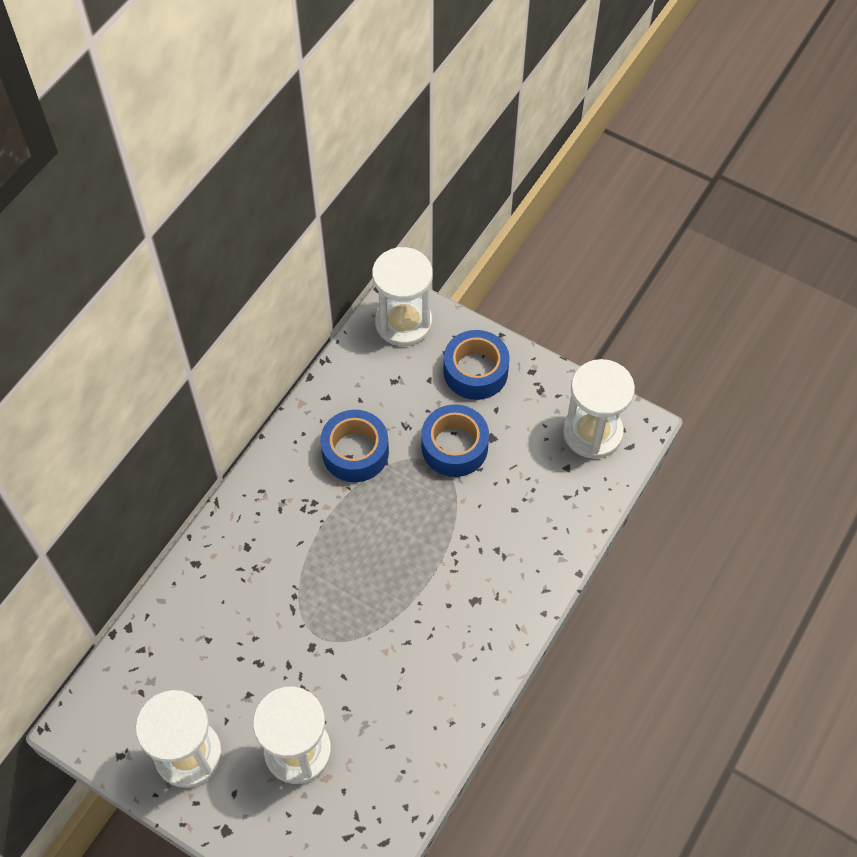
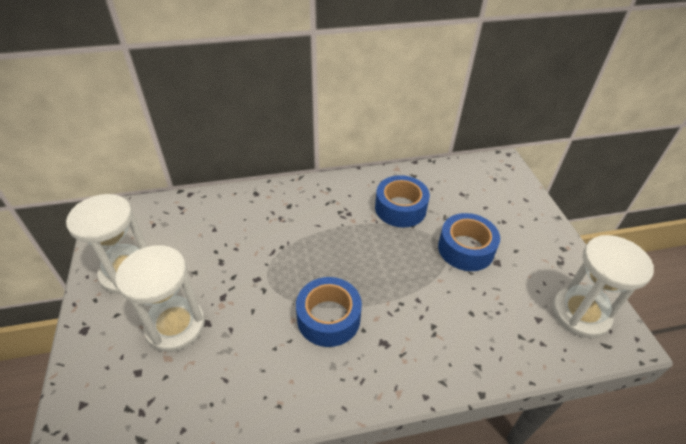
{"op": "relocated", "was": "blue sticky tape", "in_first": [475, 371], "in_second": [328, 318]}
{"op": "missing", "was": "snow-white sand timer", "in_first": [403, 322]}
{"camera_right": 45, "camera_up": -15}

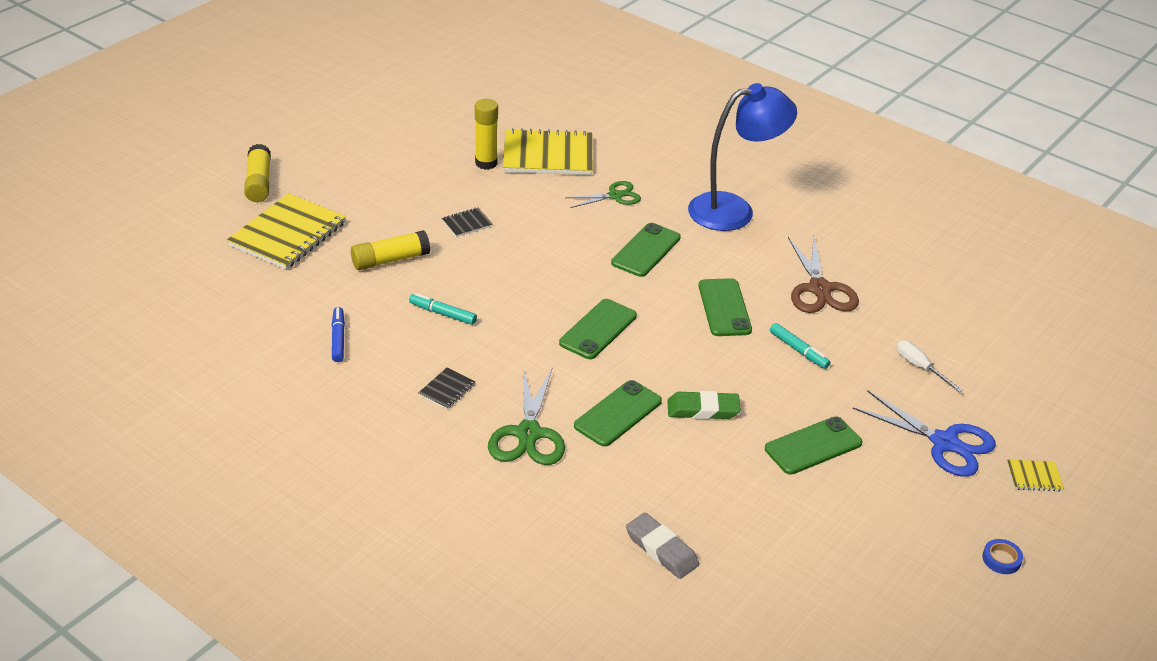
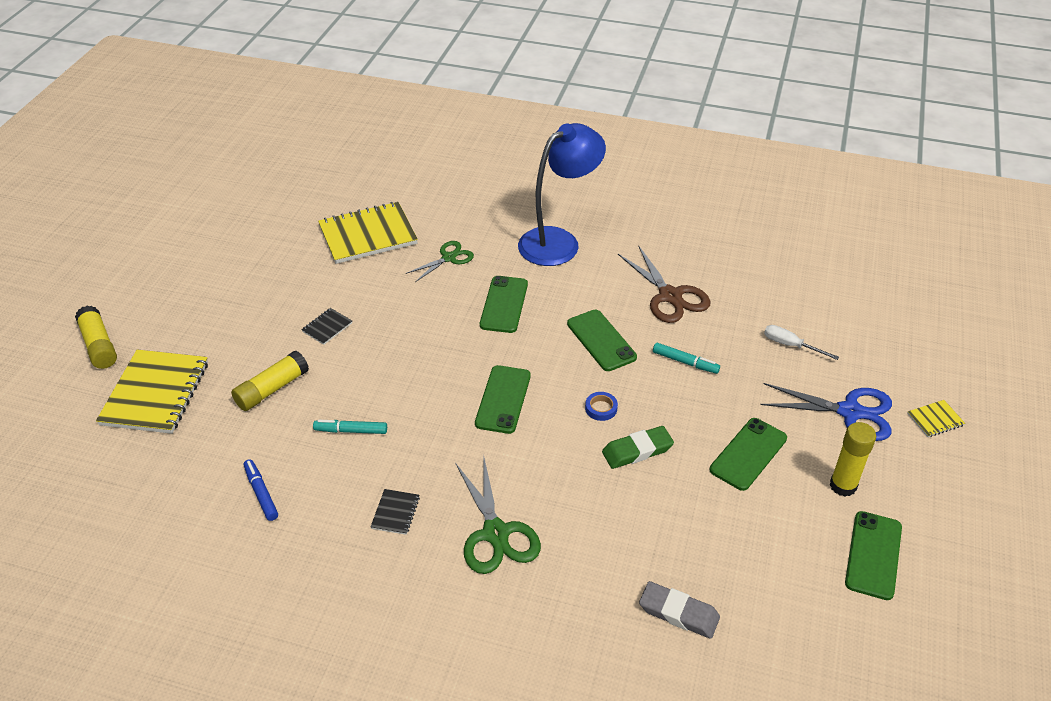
{"op": "relocated", "was": "blue sticky tape", "in_first": [1001, 559], "in_second": [601, 408]}
{"op": "relocated", "was": "yellow glue", "in_first": [486, 163], "in_second": [843, 485]}
{"op": "relocated", "was": "emerald phone", "in_first": [618, 413], "in_second": [873, 555]}
{"camera_right": -20, "camera_up": 5}

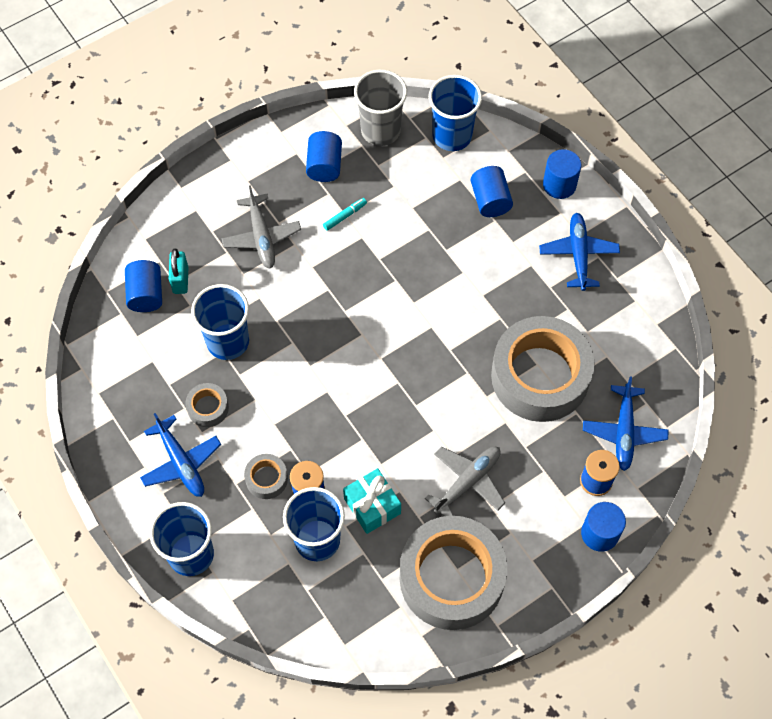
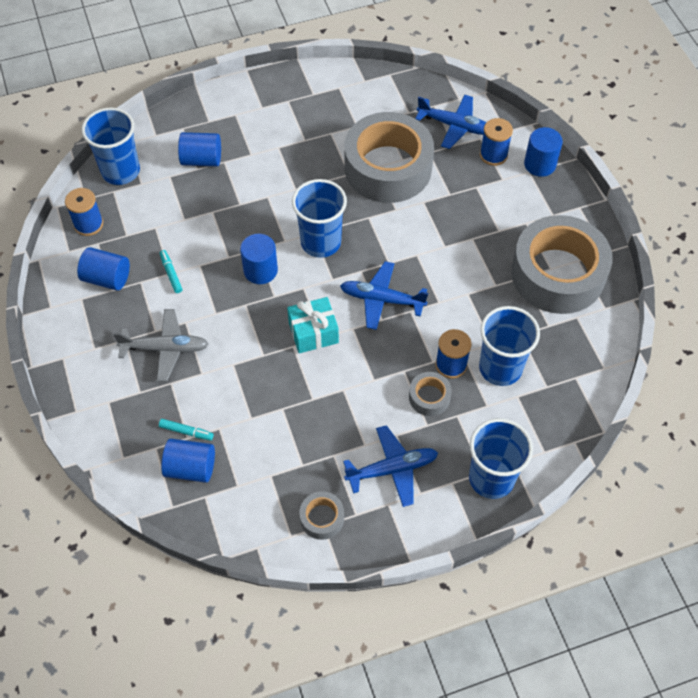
{"op": "exchanged", "was": "ash-grey beaker", "now": "blue bobbin", "in_first": [380, 131], "in_second": [88, 224]}
{"op": "exchanged", "was": "aqua small lock", "now": "aqua marker", "in_first": [180, 280], "in_second": [186, 432]}
{"op": "relocated", "was": "blue cylinder shape", "in_first": [559, 185], "in_second": [260, 270]}
{"op": "relocated", "was": "aqua gift", "in_first": [372, 506], "in_second": [313, 332]}
{"op": "relocated", "was": "blue beaker", "in_first": [228, 341], "in_second": [321, 242]}
{"op": "relocated", "was": "ash-grey sticky tape", "in_first": [208, 408], "in_second": [322, 518]}
{"op": "relocated", "was": "blue toy plane", "in_first": [578, 254], "in_second": [382, 300]}
{"op": "missing", "was": "ash-grey toy plane", "in_first": [467, 482]}
{"camera_right": -75, "camera_up": -5}

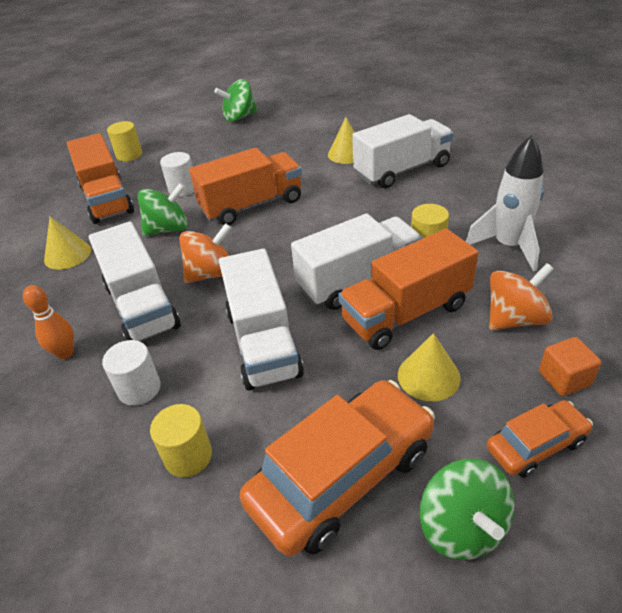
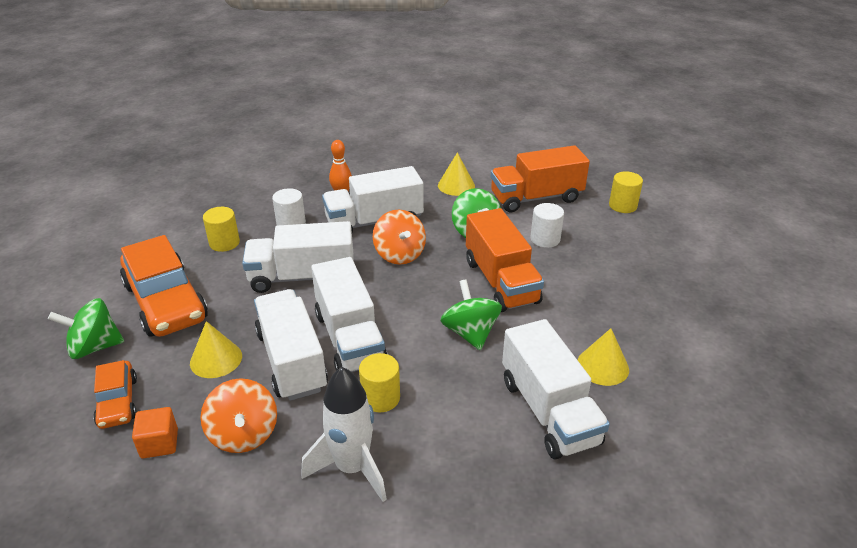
{"op": "colour", "was": "orange lorry", "now": "snow-white lorry", "in_first": [406, 313], "in_second": [292, 361]}
{"op": "relocated", "was": "emerald toy top", "in_first": [239, 117], "in_second": [470, 333]}
{"camera_right": 95, "camera_up": -5}

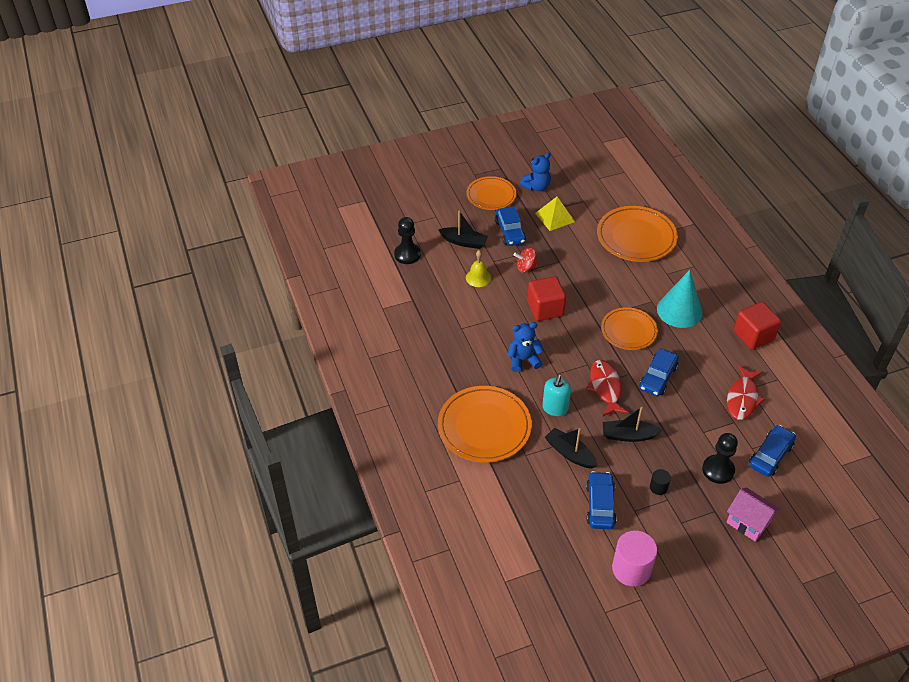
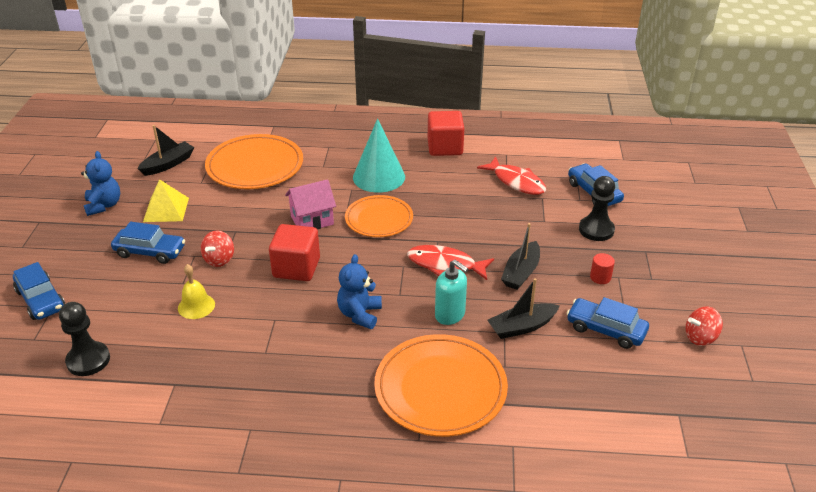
{"op": "relocated", "was": "blue toy car", "in_first": [658, 377], "in_second": [41, 300]}
{"op": "relocated", "was": "ebony toy boat", "in_first": [464, 242], "in_second": [168, 164]}
{"op": "relocated", "was": "rosy house", "in_first": [748, 522], "in_second": [312, 220]}
{"op": "colour", "was": "ebony cylinder shape", "now": "red cylinder shape", "in_first": [658, 487], "in_second": [600, 277]}
{"op": "exchanged", "was": "rosy cylinder shape", "now": "red toy top", "in_first": [631, 569], "in_second": [700, 337]}
{"op": "missing", "was": "orange flat dish", "in_first": [491, 195]}
{"camera_right": -65, "camera_up": -10}

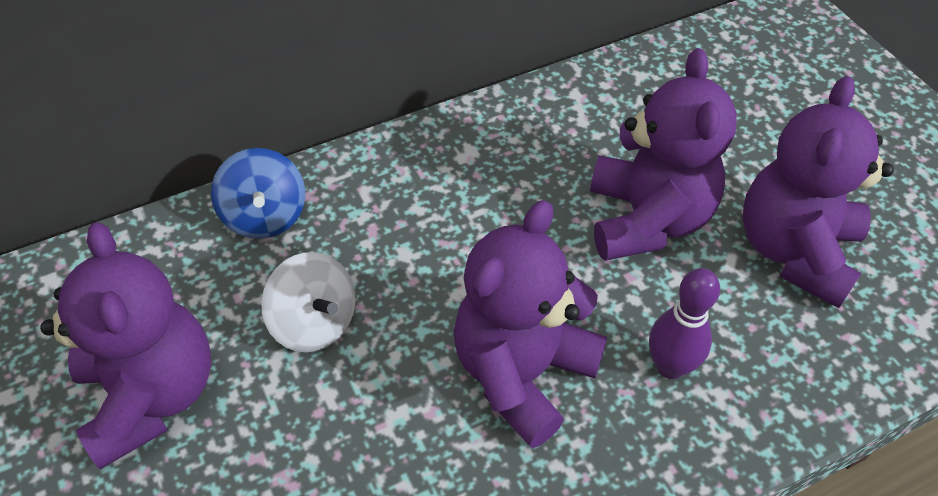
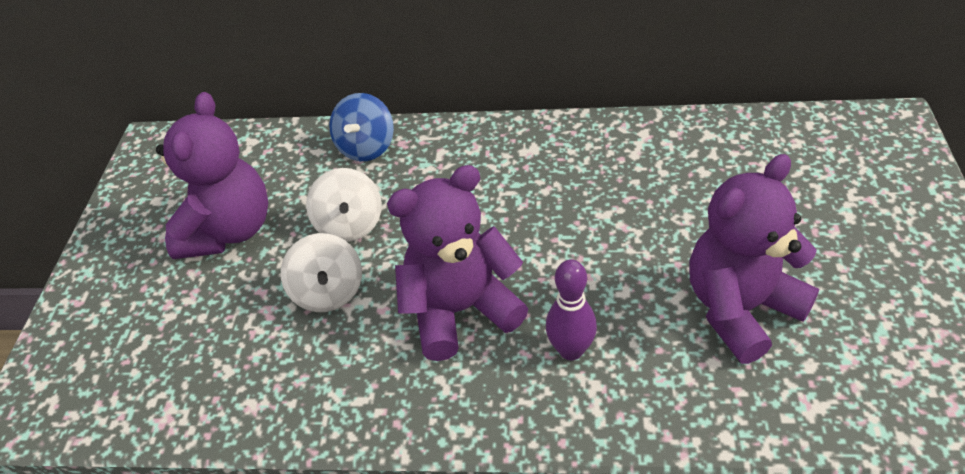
{"op": "appeared", "now": "snow-white toy top", "in_second": [329, 292]}
{"op": "missing", "was": "violet teddy bear", "in_first": [647, 219]}
{"camera_right": 35, "camera_up": -5}

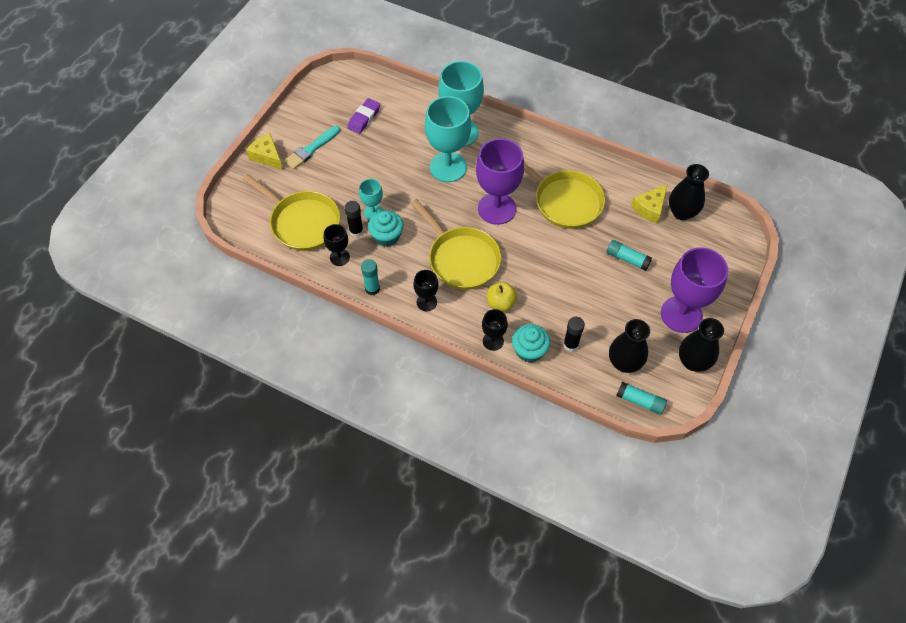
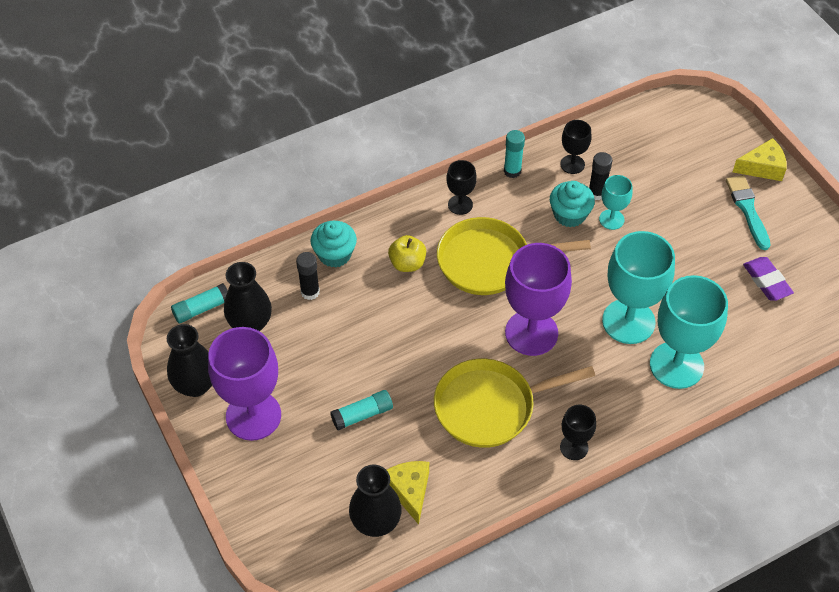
{"op": "relocated", "was": "ebony wine glass", "in_first": [493, 341], "in_second": [574, 447]}
{"op": "missing", "was": "yellow skillet", "in_first": [302, 222]}
{"camera_right": 125, "camera_up": -5}

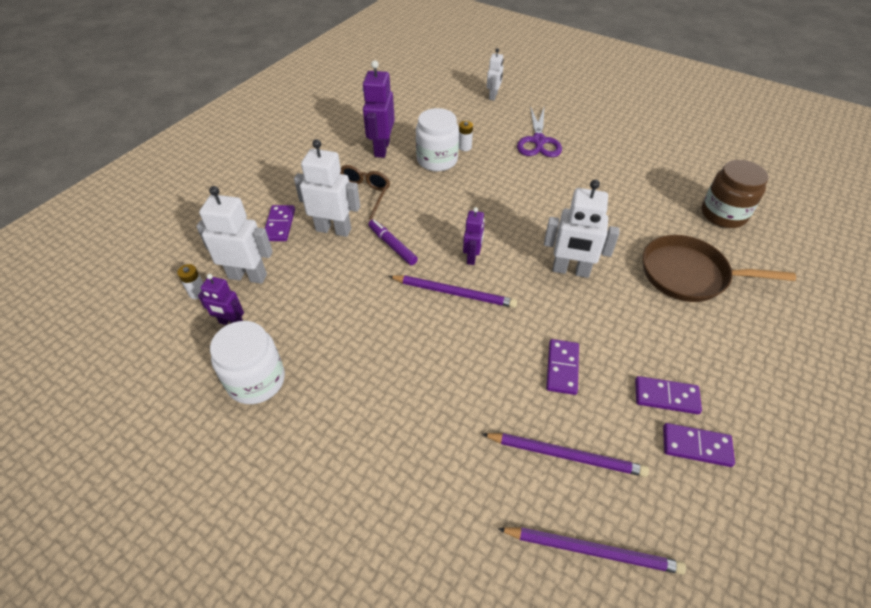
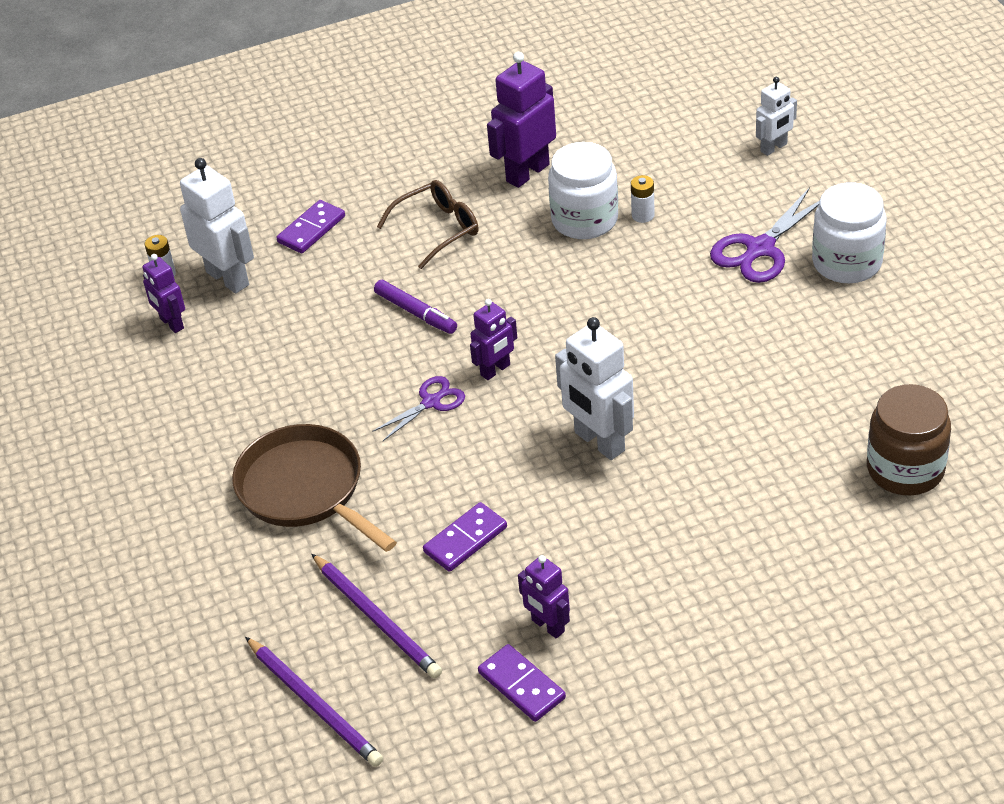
{"op": "relocated", "was": "russet skillet", "in_first": [689, 274], "in_second": [305, 489]}
{"op": "exchanged", "was": "violet lead pencil", "now": "violet shears", "in_first": [454, 293], "in_second": [431, 402]}
{"op": "spun", "was": "violet marker", "in_first": [392, 245], "in_second": [416, 313], "clockwise": 135}
{"op": "exchanged", "was": "violet domino tile", "now": "violet robot", "in_first": [666, 396], "in_second": [547, 626]}
{"op": "relocated", "was": "snow-white jar", "in_first": [256, 380], "in_second": [847, 262]}
{"op": "missing", "was": "snow-white robot", "in_first": [333, 229]}
{"camera_right": 40, "camera_up": -5}

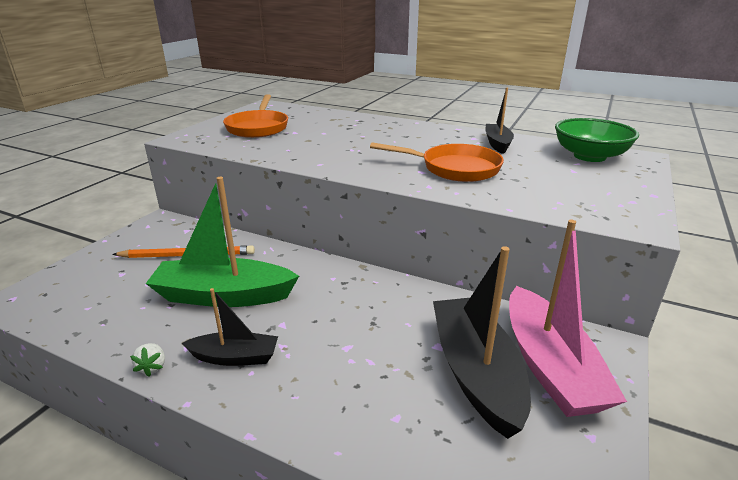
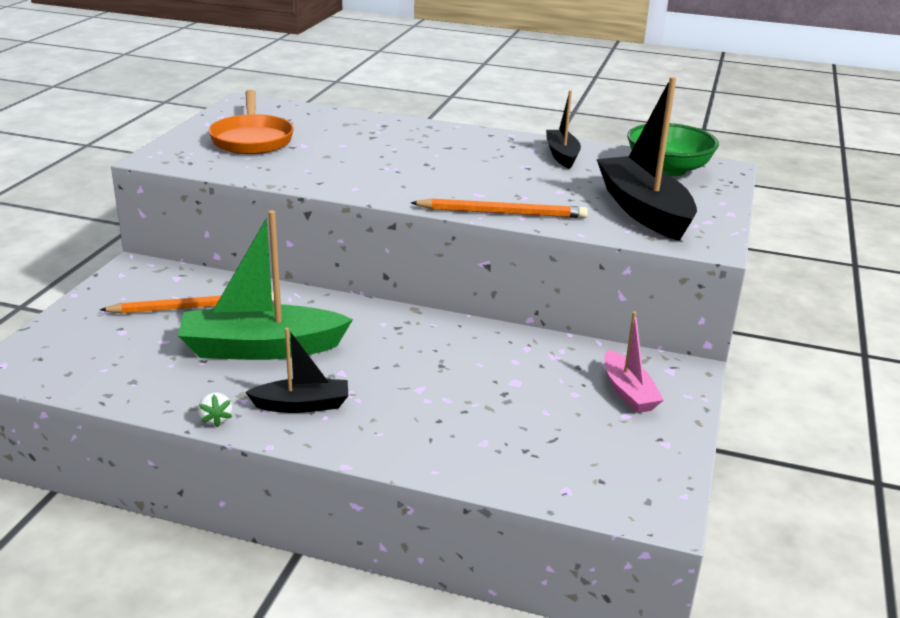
{"op": "appeared", "now": "orange lead pencil", "in_second": [502, 213]}
{"op": "relocated", "was": "ebony toy boat", "in_first": [476, 373], "in_second": [644, 210]}
{"op": "size", "was": "rosy toy boat", "in_first": [549, 366], "in_second": [628, 392], "ratio": 0.55}
{"op": "missing", "was": "orange skillet", "in_first": [455, 168]}
{"camera_right": -10, "camera_up": 0}

